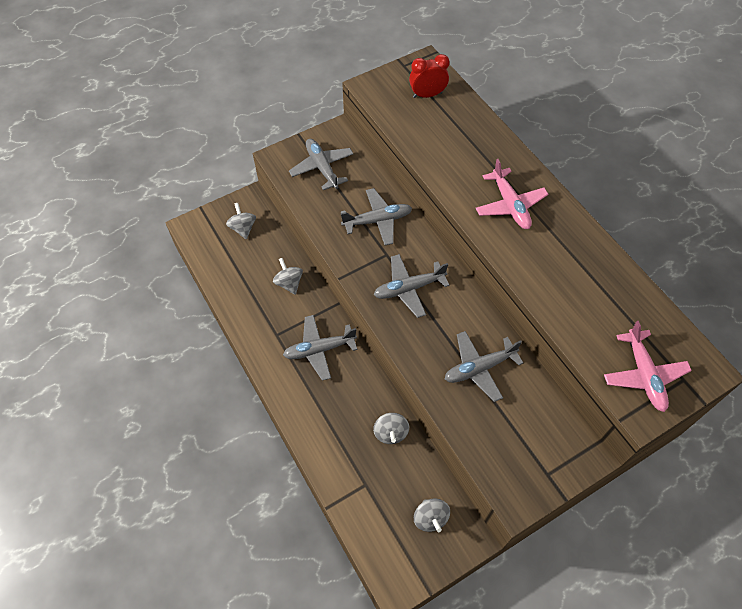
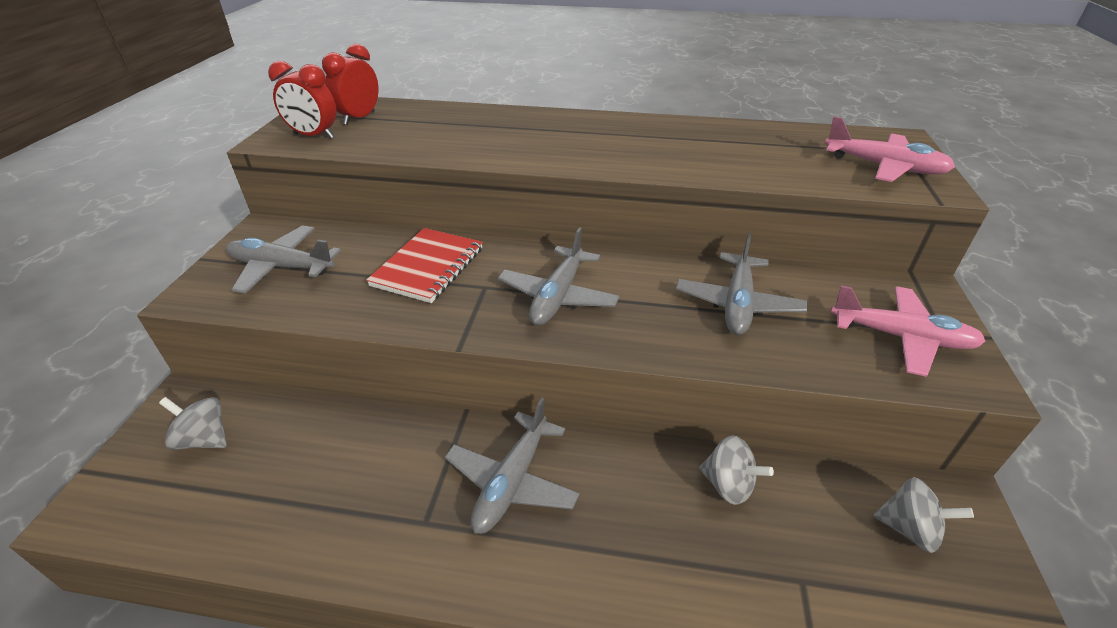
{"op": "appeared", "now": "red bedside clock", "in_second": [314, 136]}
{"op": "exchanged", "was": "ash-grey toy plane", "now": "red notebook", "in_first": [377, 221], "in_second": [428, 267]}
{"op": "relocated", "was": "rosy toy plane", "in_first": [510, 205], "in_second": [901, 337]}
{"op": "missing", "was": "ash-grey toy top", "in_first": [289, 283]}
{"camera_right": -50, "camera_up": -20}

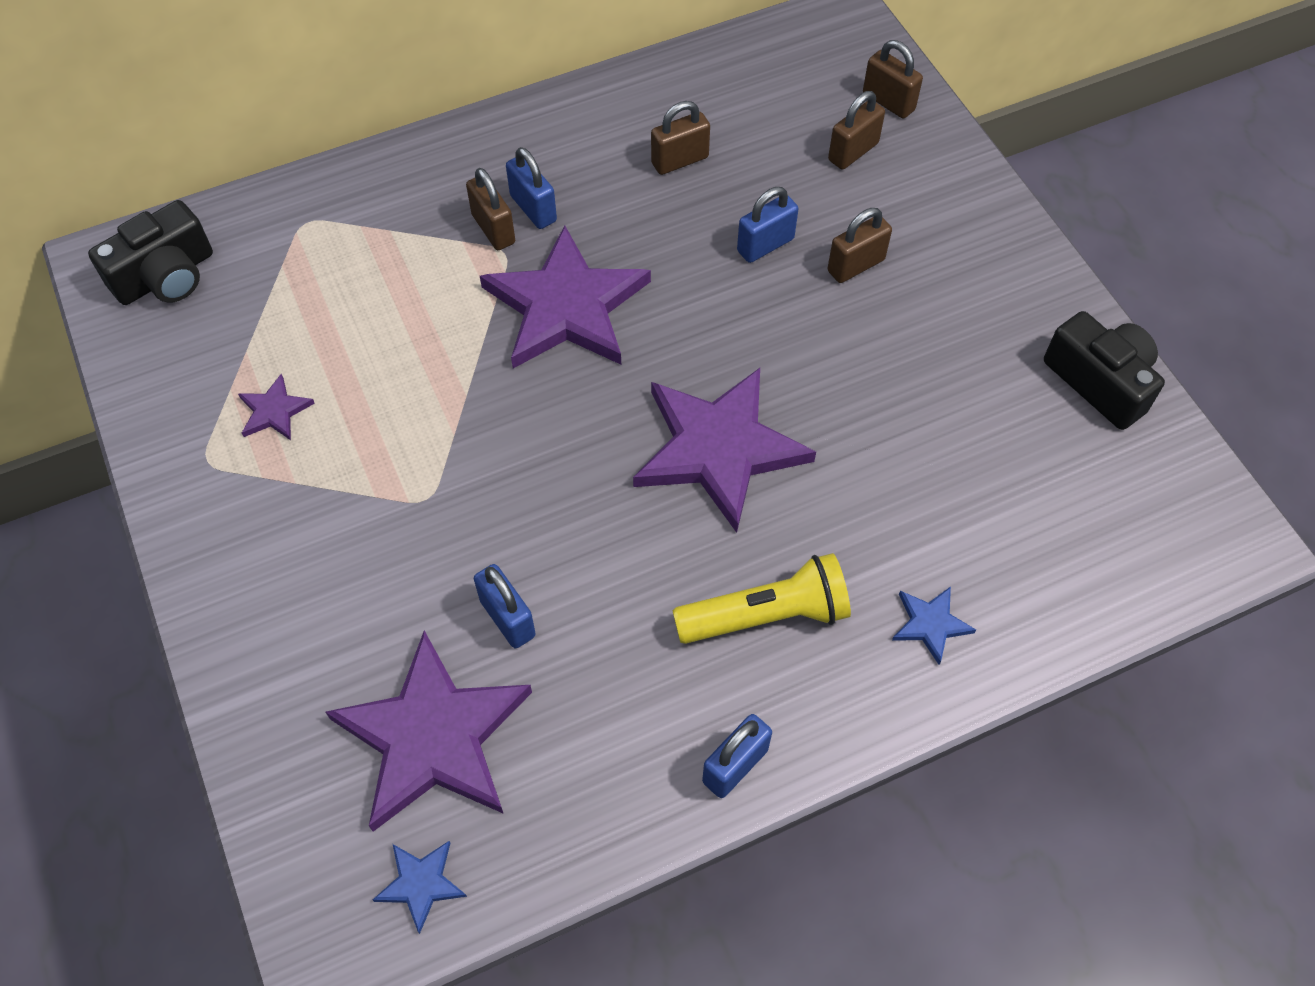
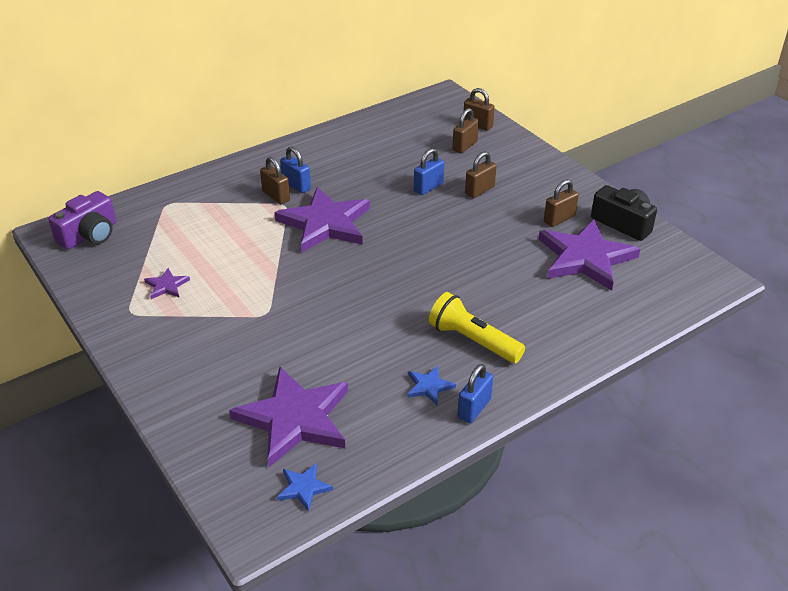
{"op": "colour", "was": "ebony camera", "now": "violet camera", "in_first": [166, 276], "in_second": [89, 235]}
{"op": "relocated", "was": "blue star", "in_first": [930, 624], "in_second": [429, 386]}
{"op": "spun", "was": "yellow torch", "in_first": [766, 615], "in_second": [473, 340], "clockwise": -120}
{"op": "relocated", "was": "violet star", "in_first": [718, 448], "in_second": [585, 258]}
{"op": "relocated", "was": "russet small lock", "in_first": [680, 160], "in_second": [559, 219]}
{"op": "missing", "was": "blue small lock", "in_first": [507, 618]}
{"camera_right": -10, "camera_up": -20}

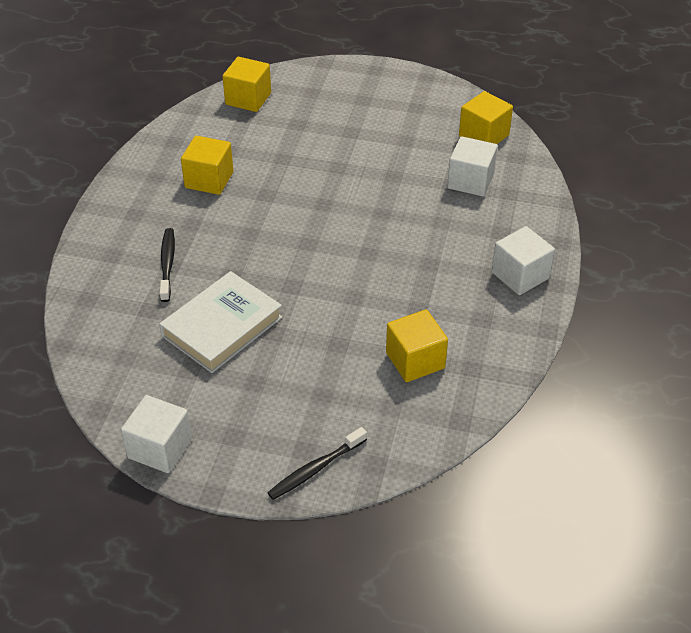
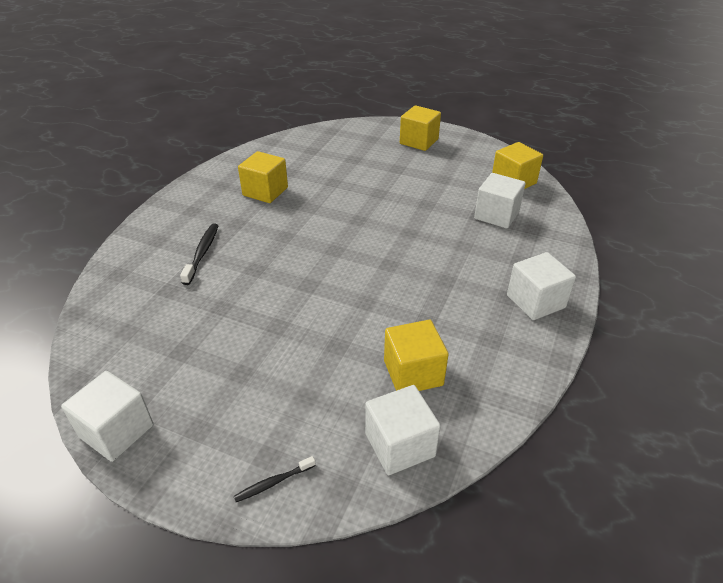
{"op": "size", "was": "ebony tooth brush", "in_first": [316, 469], "in_second": [273, 482], "ratio": 0.62}
{"op": "appeared", "now": "snow-white block", "in_second": [400, 445]}
{"op": "relocated", "was": "yellow block", "in_first": [248, 99], "in_second": [419, 141]}
{"op": "missing", "was": "snow-white hardback", "in_first": [222, 327]}
{"camera_right": 10, "camera_up": -5}

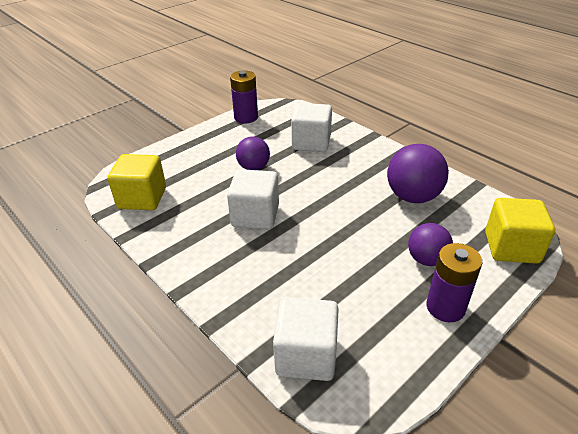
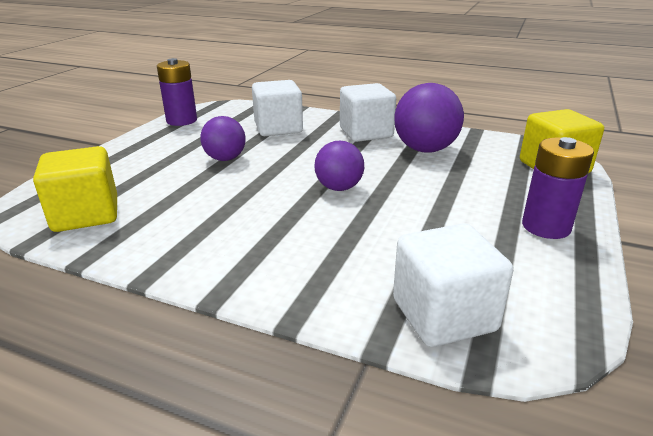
{"op": "relocated", "was": "violet sphere", "in_first": [426, 259], "in_second": [339, 188]}
{"op": "relocated", "was": "snow-white block", "in_first": [255, 216], "in_second": [366, 133]}
{"camera_right": -25, "camera_up": -10}

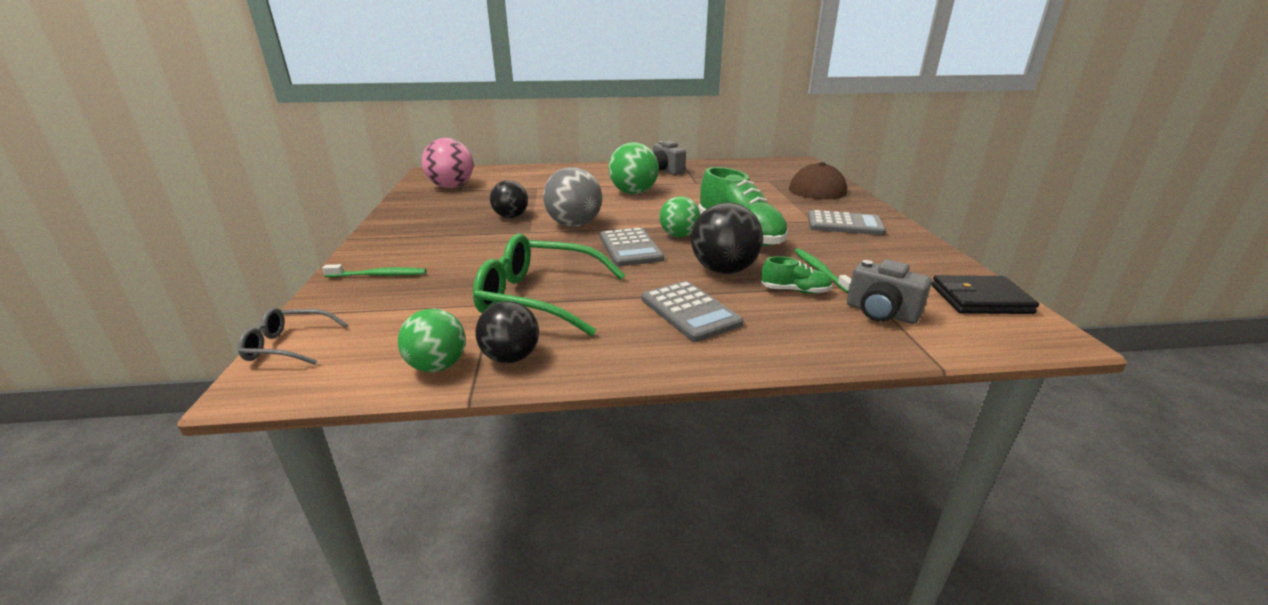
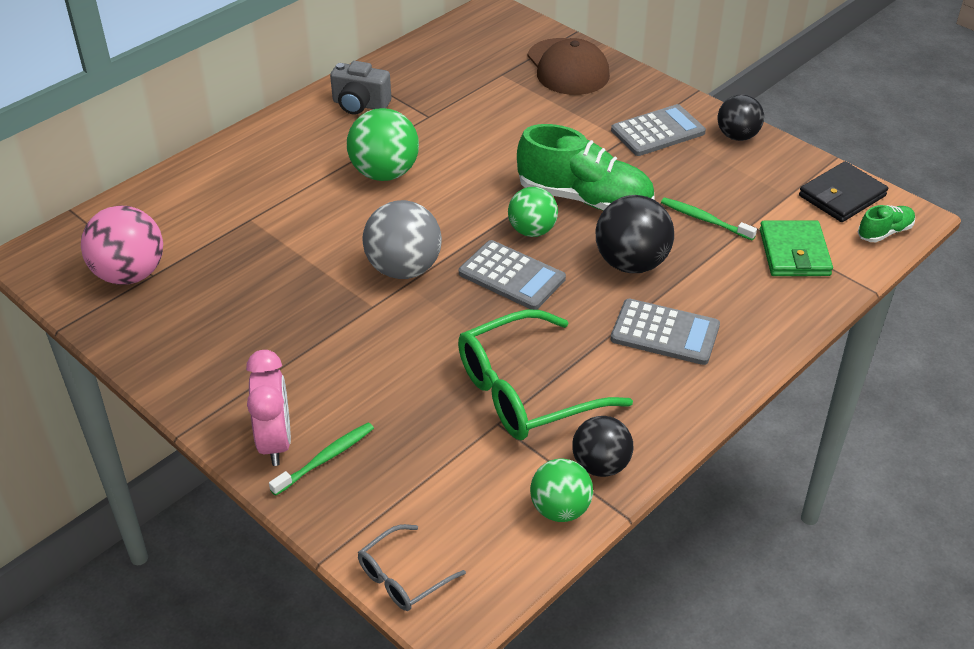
{"op": "appeared", "now": "rosy bedside clock", "in_second": [275, 442]}
{"op": "relocated", "was": "ebony sphere", "in_first": [511, 217], "in_second": [737, 136]}
{"op": "exchanged", "was": "ash-grey camera", "now": "emerald card wallet", "in_first": [881, 313], "in_second": [794, 252]}
{"op": "relocated", "was": "emerald sneaker", "in_first": [795, 291], "in_second": [884, 232]}
{"camera_right": -40, "camera_up": 15}

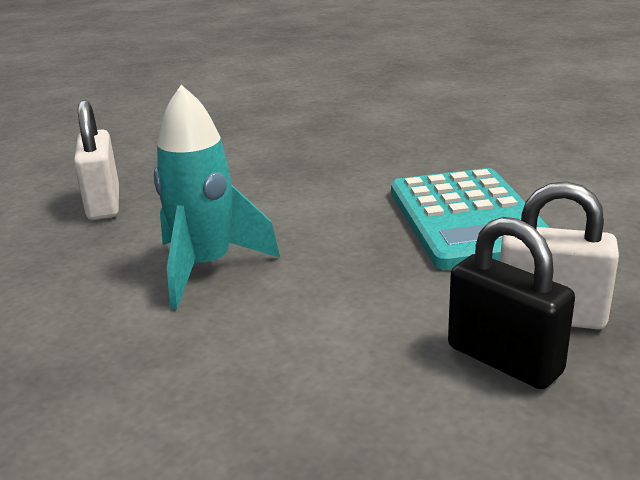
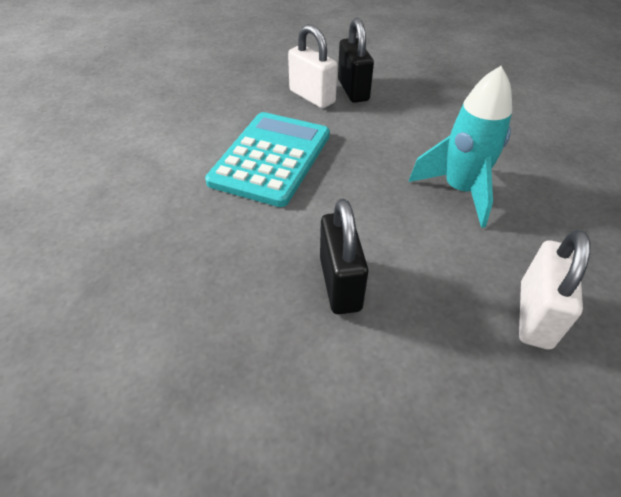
{"op": "appeared", "now": "ebony small lock", "in_second": [340, 283]}
{"camera_right": -150, "camera_up": 20}

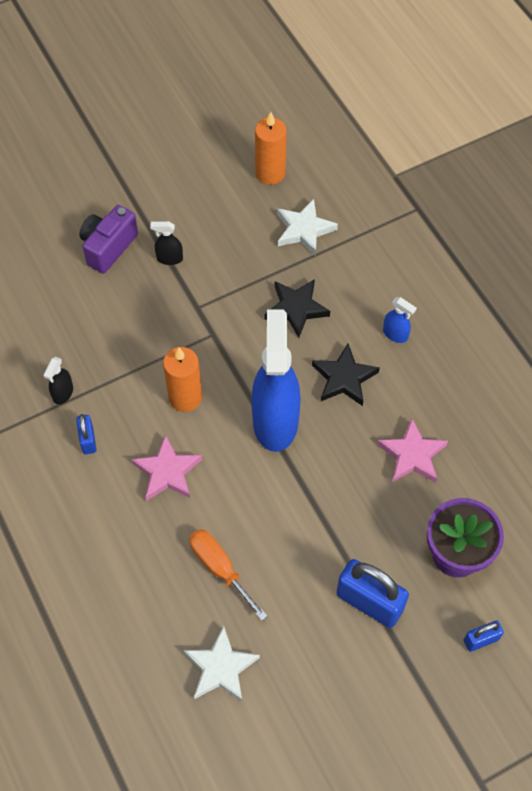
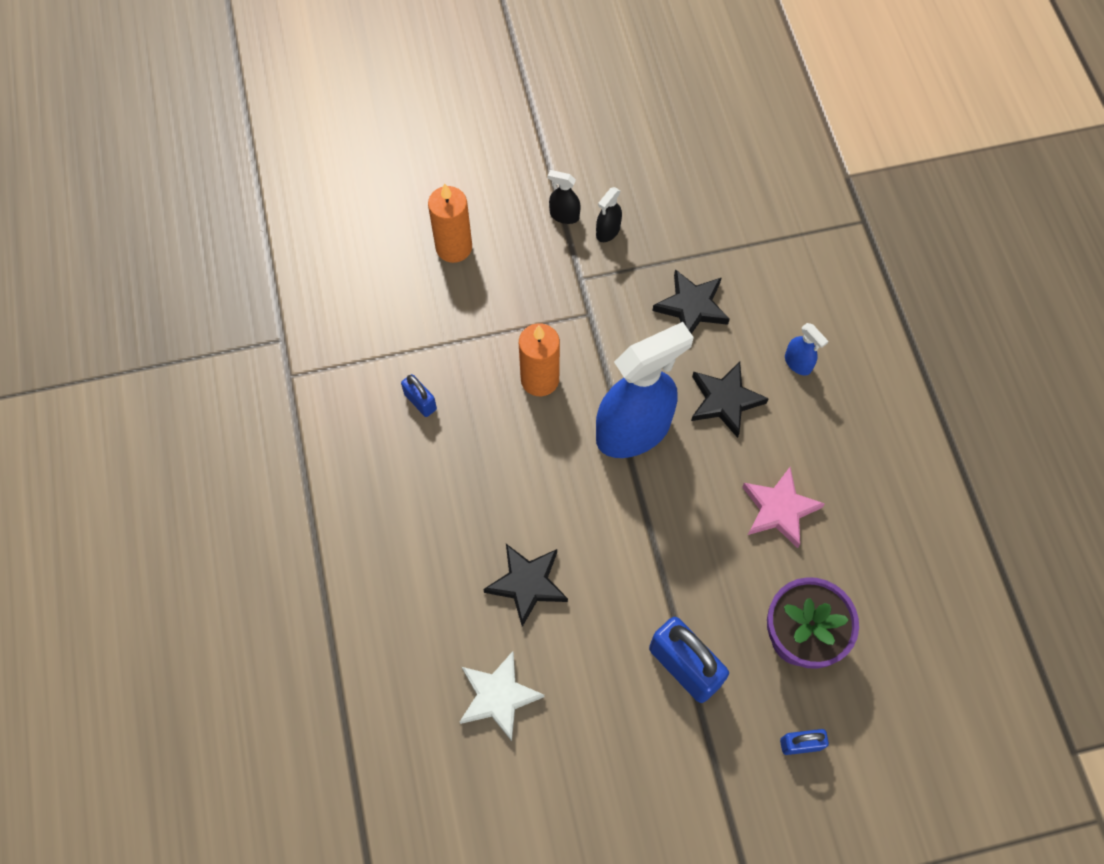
{"op": "spun", "was": "blue small lock", "in_first": [88, 440], "in_second": [420, 401], "clockwise": -45}
{"op": "relocated", "was": "orange candle", "in_first": [270, 173], "in_second": [454, 247]}
{"op": "exchanged", "was": "orange hand screwdriver", "now": "ebony star", "in_first": [220, 568], "in_second": [527, 584]}
{"op": "relocated", "was": "ebony sprayer", "in_first": [63, 393], "in_second": [608, 231]}
{"op": "spun", "was": "blue sprayer", "in_first": [275, 421], "in_second": [633, 431], "clockwise": 45}
{"op": "missing", "was": "violet camera", "in_first": [108, 247]}
{"op": "missing", "was": "rosy star", "in_first": [167, 472]}
{"op": "missing", "was": "snow-white star", "in_first": [304, 230]}
{"camera_right": 15, "camera_up": 5}

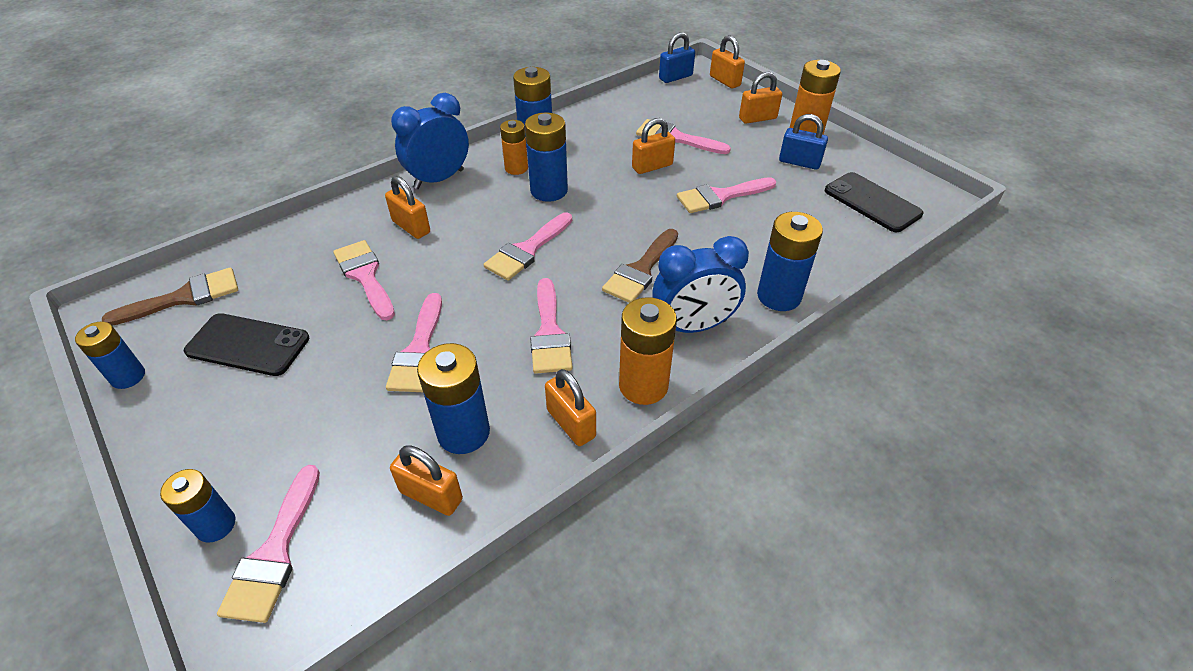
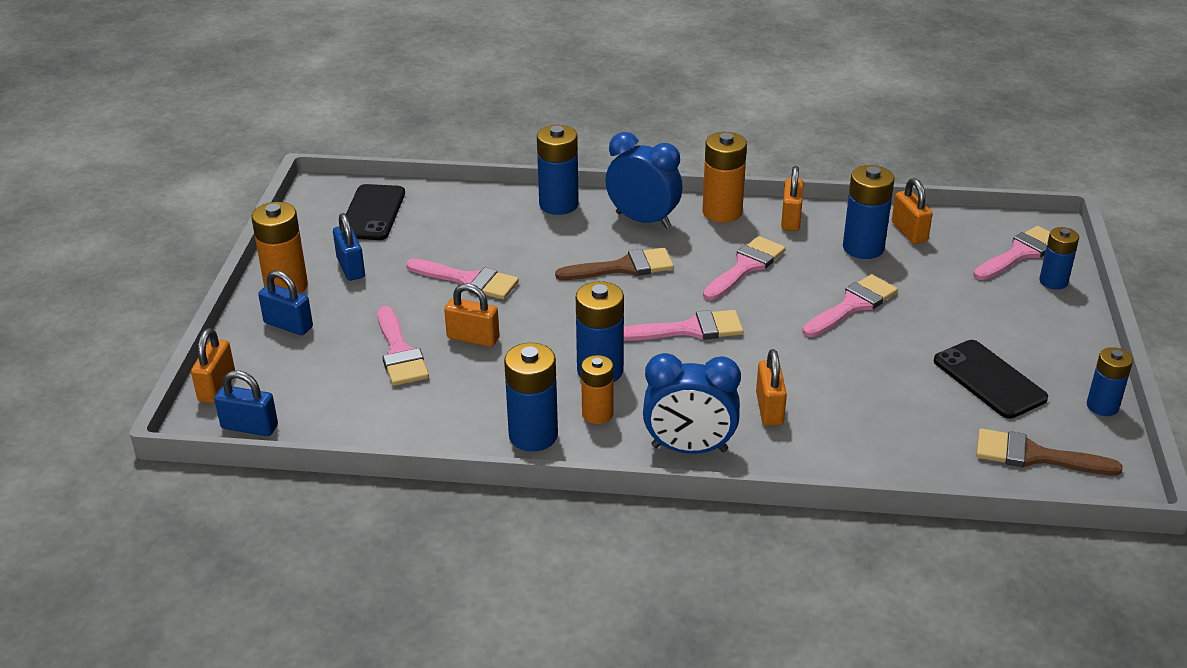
{"op": "colour", "was": "orange small lock", "now": "blue small lock", "in_first": [757, 118], "in_second": [288, 325]}
{"op": "missing", "was": "rosy paintbrush", "in_first": [365, 276]}
{"camera_right": -135, "camera_up": -10}

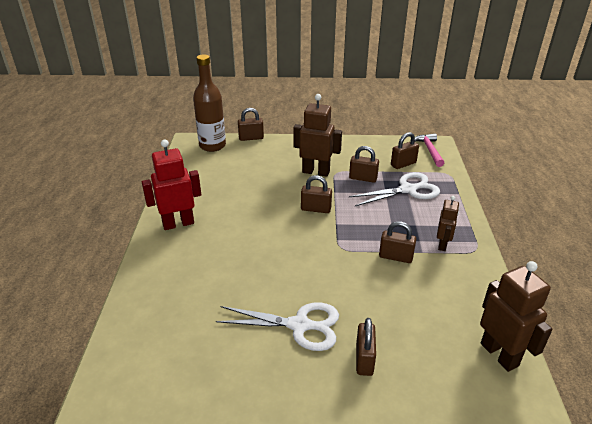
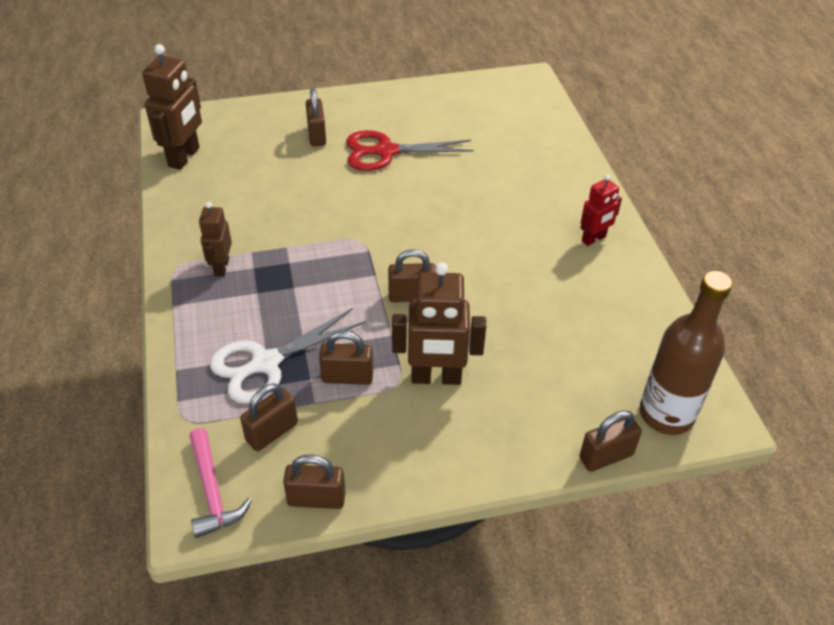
{"op": "spun", "was": "russet robot", "in_first": [499, 354], "in_second": [184, 157], "clockwise": -120}
{"op": "relocated", "was": "russet small lock", "in_first": [395, 257], "in_second": [316, 499]}
{"op": "colour", "was": "snow-white shears", "now": "red shears", "in_first": [299, 325], "in_second": [386, 152]}
{"op": "size", "was": "red robot", "in_first": [178, 223], "in_second": [594, 239], "ratio": 0.6}
{"camera_right": 165, "camera_up": 10}

